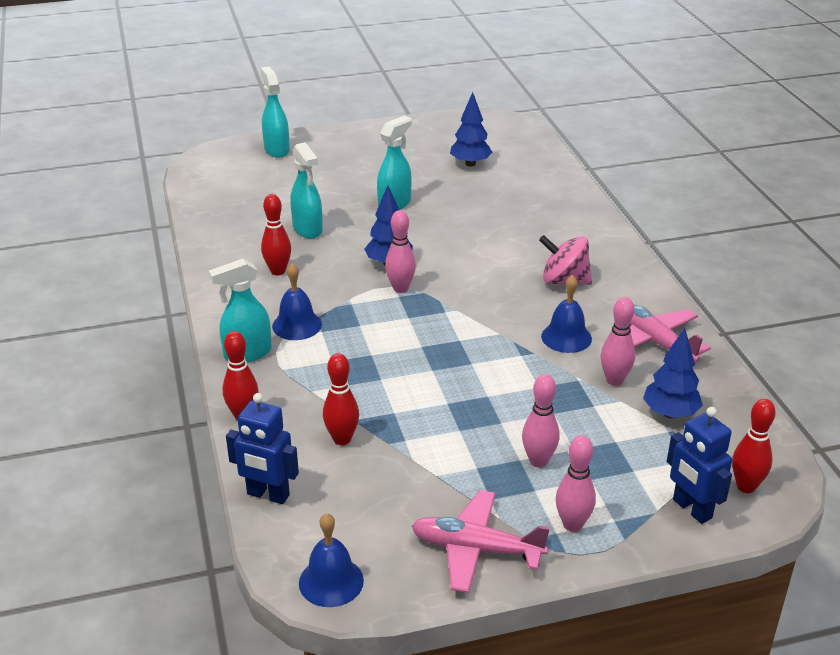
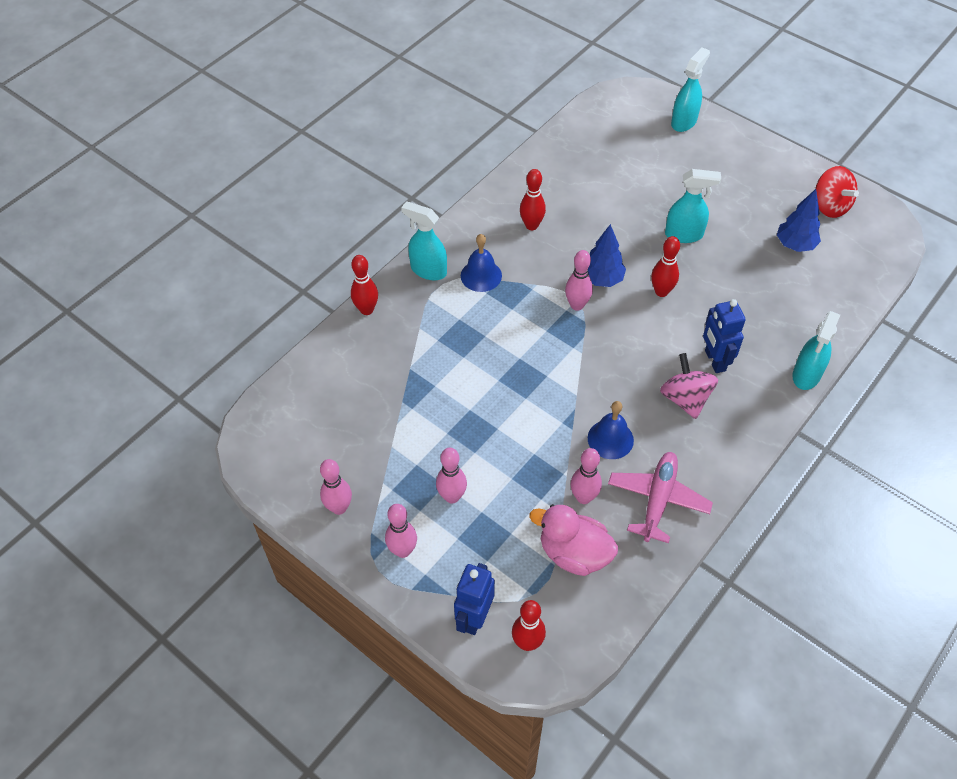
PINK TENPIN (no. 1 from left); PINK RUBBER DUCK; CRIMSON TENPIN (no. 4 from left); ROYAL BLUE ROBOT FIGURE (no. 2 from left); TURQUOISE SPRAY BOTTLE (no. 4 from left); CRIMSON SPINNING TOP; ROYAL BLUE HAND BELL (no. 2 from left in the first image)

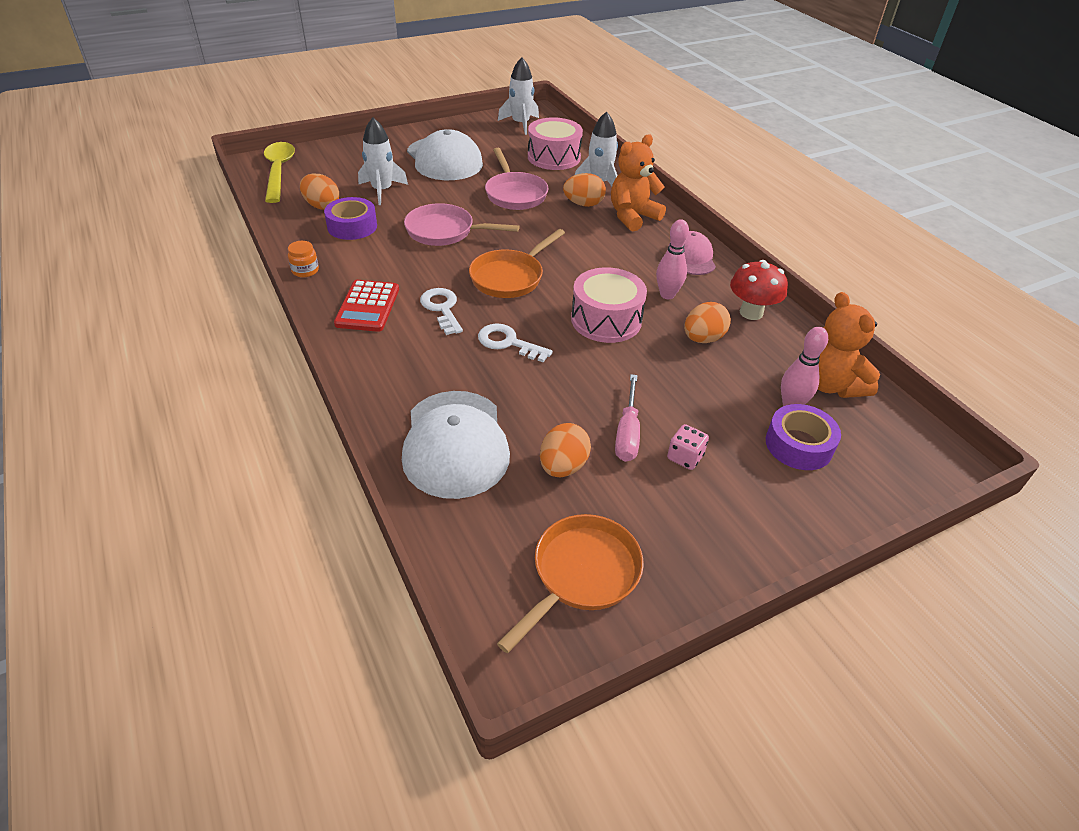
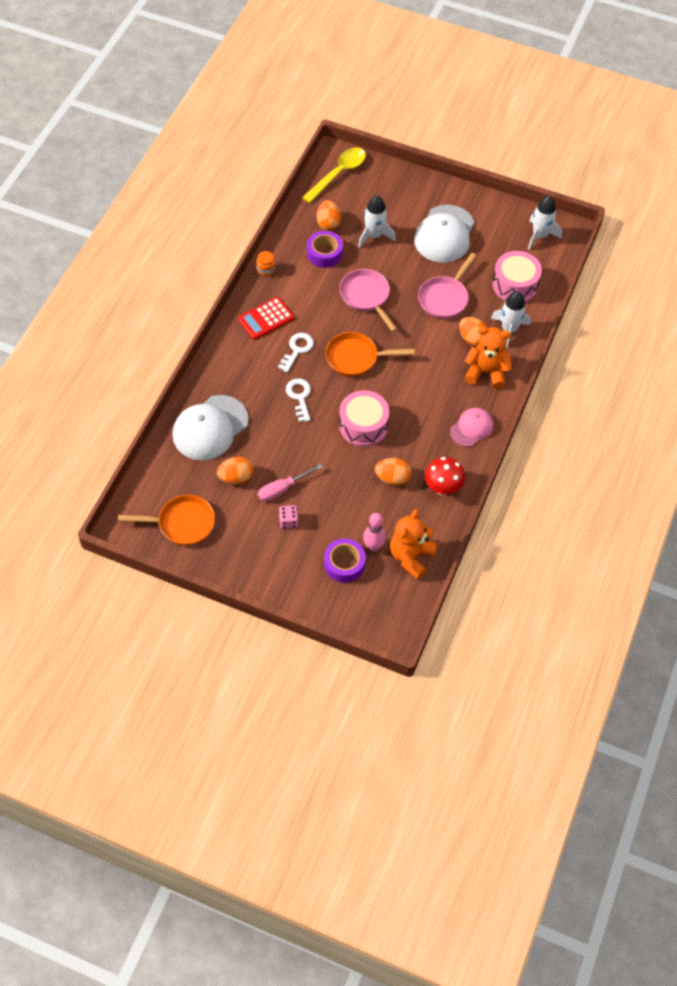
PINK TENPIN (no. 1 from left in the first image)

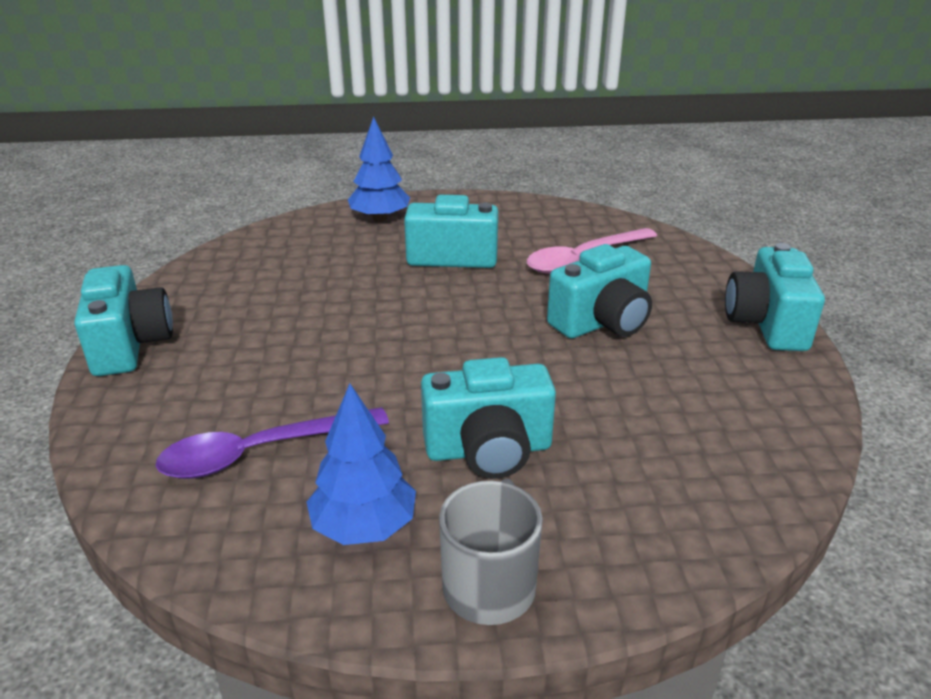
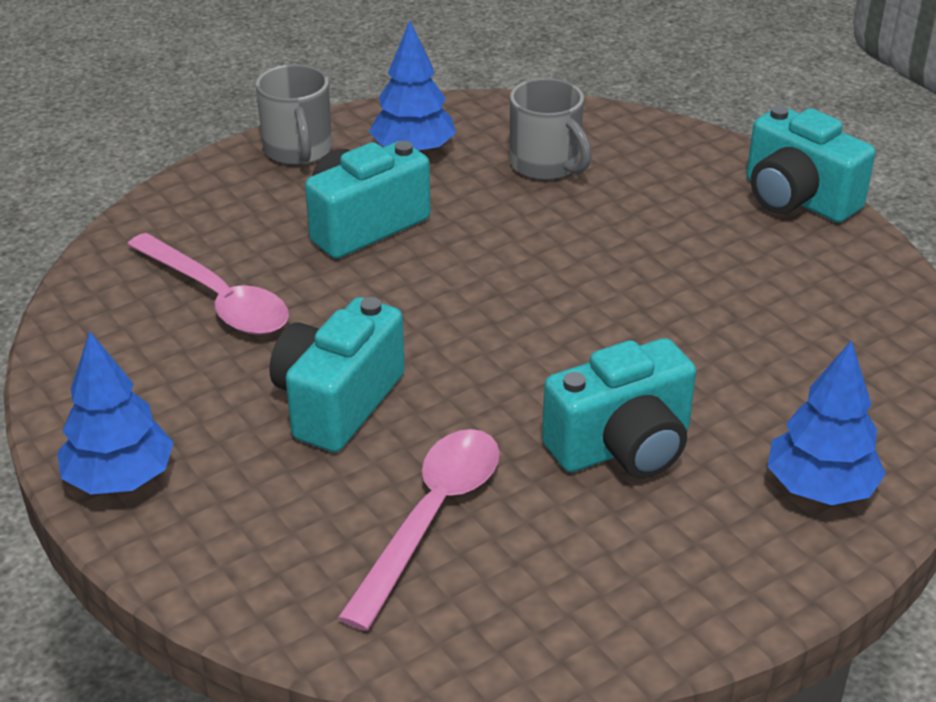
ROYAL BLUE FIR TREE (no. 1 from left); PINK SPOON (no. 1 from left); ASH-GREY TEA MUG (no. 2 from left)

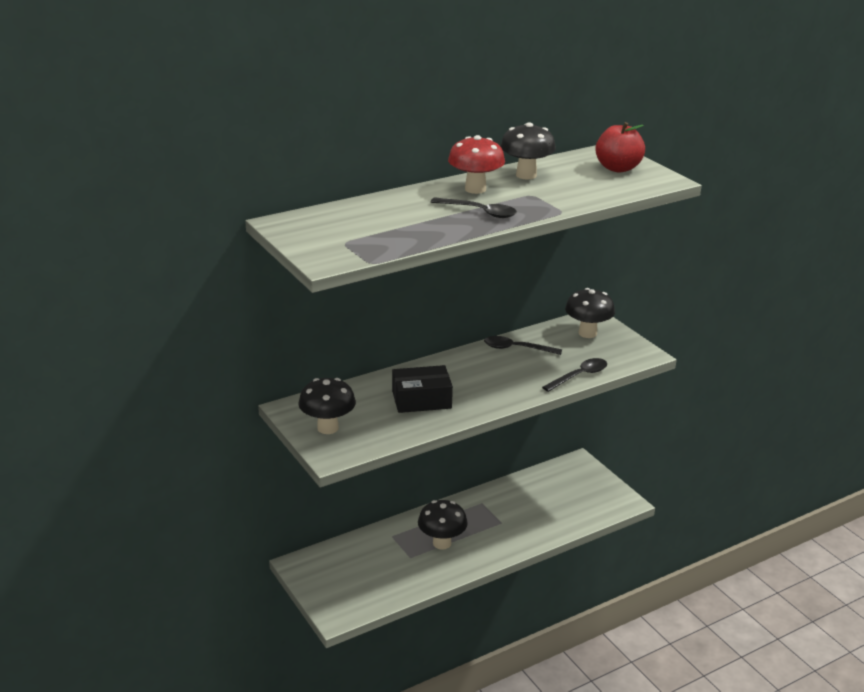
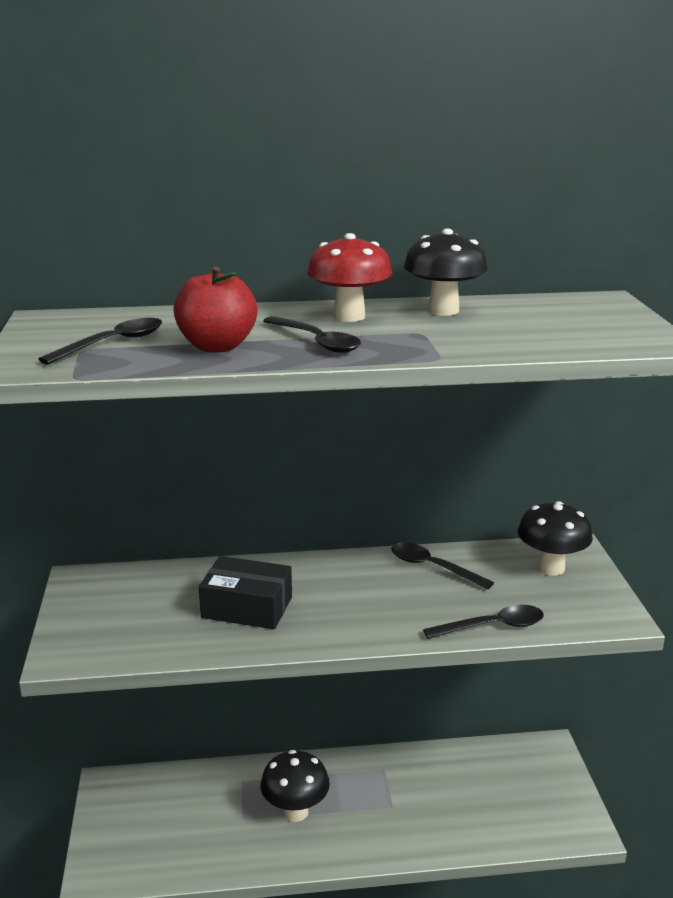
JET-BLACK SPOON (no. 1 from left); CRIMSON TOY APPLE; JET-BLACK FUNGUS (no. 1 from left in the first image)

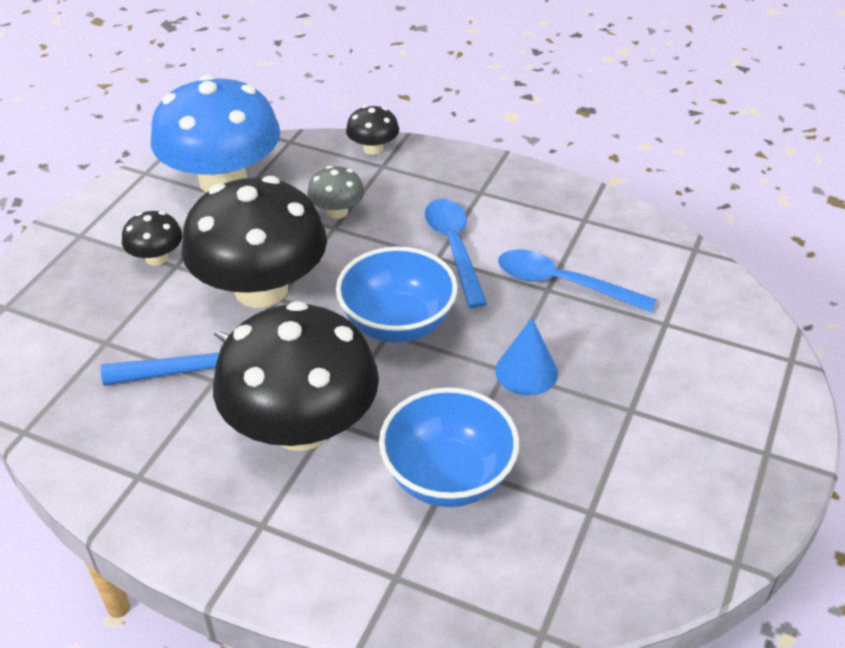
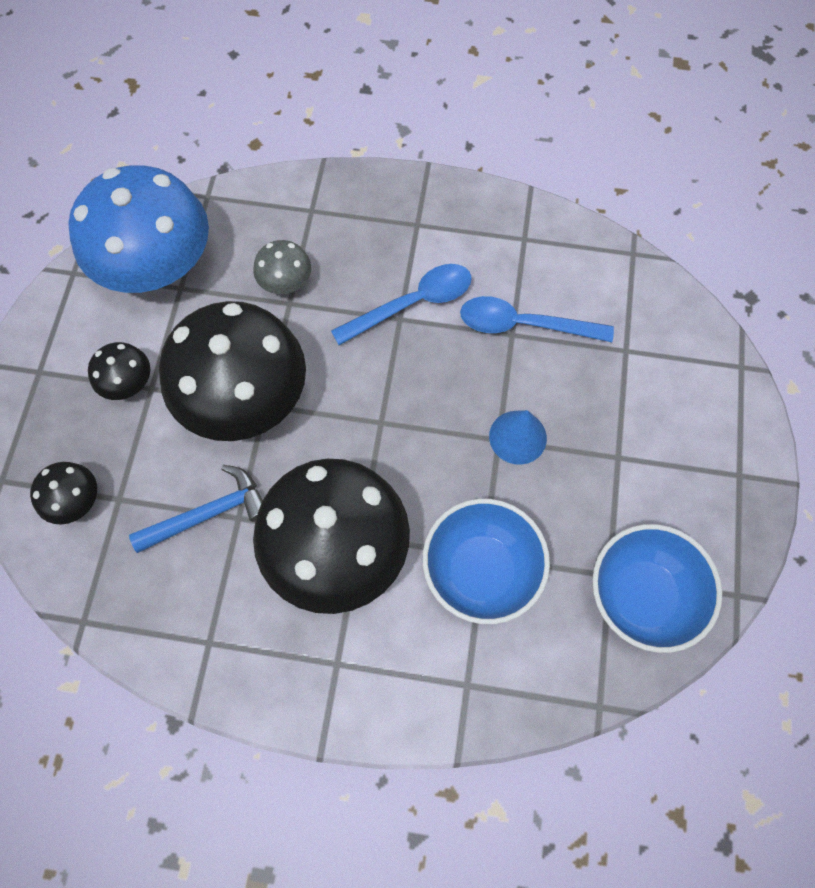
JET-BLACK FUNGUS (no. 1 from left); ROYAL BLUE SPOON (no. 1 from left); ROYAL BLUE SERVING BOWL (no. 2 from left)

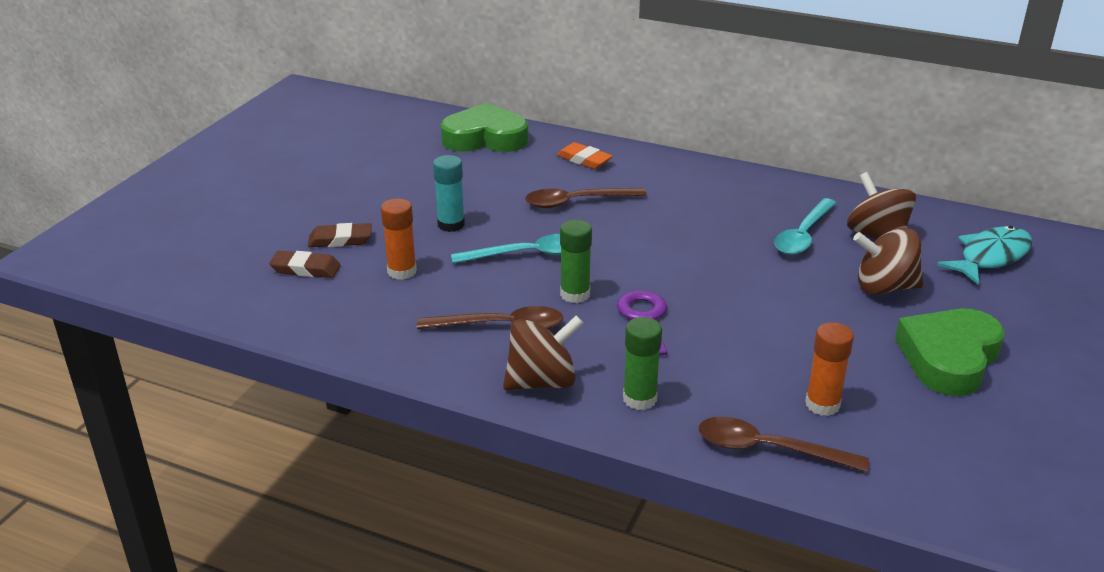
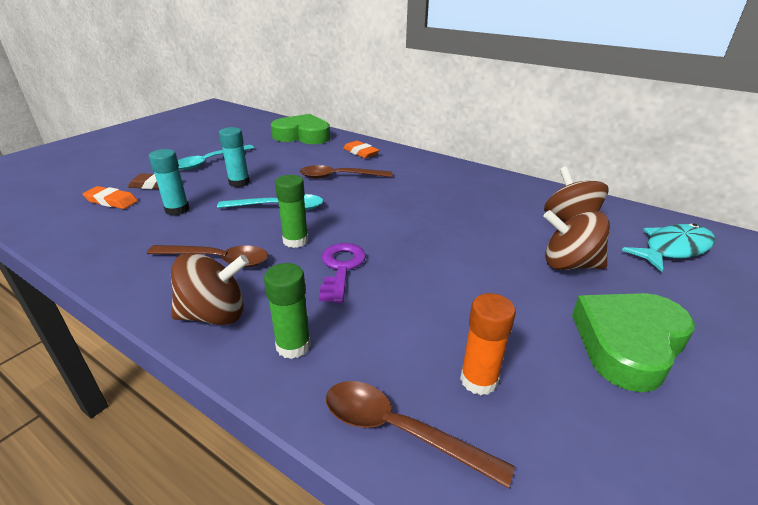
BRIGHT ORANGE PENCIL ERASER (no. 1 from left); TURQUOISE STICK OF GLUE (no. 1 from left); TURQUOISE SPOON (no. 1 from left)

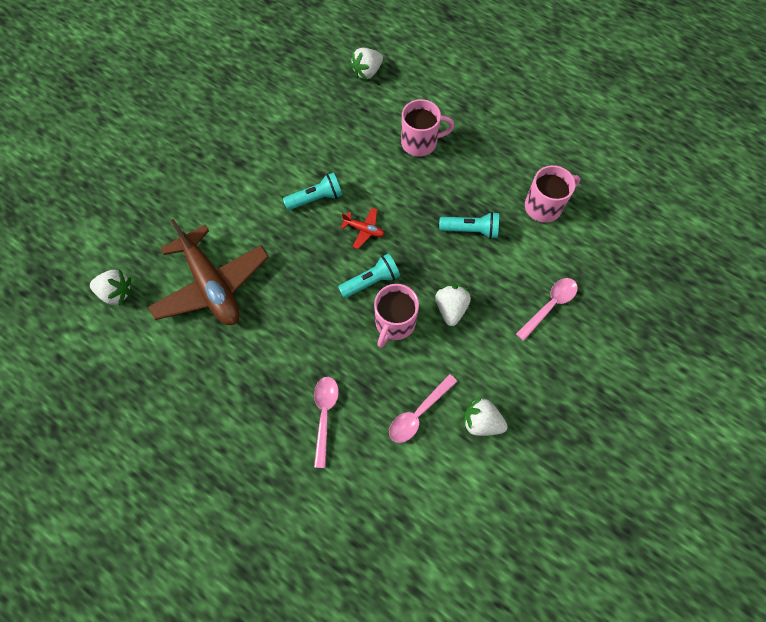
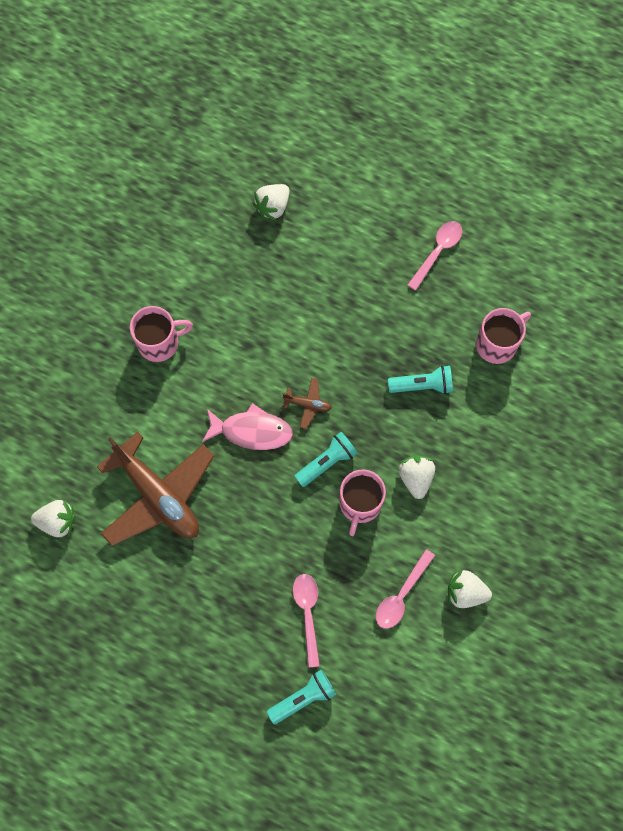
PINK TEA MUG (no. 1 from left); PINK FISH FIGURE; TURQUOISE TORCH (no. 1 from left); DARK BROWN PLANE (no. 2 from left); PINK SPOON (no. 3 from left)

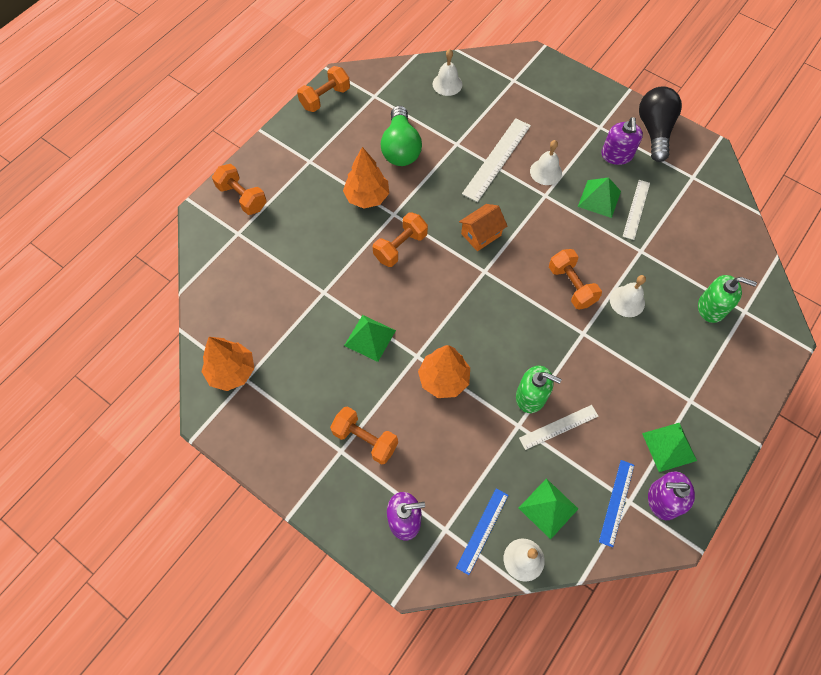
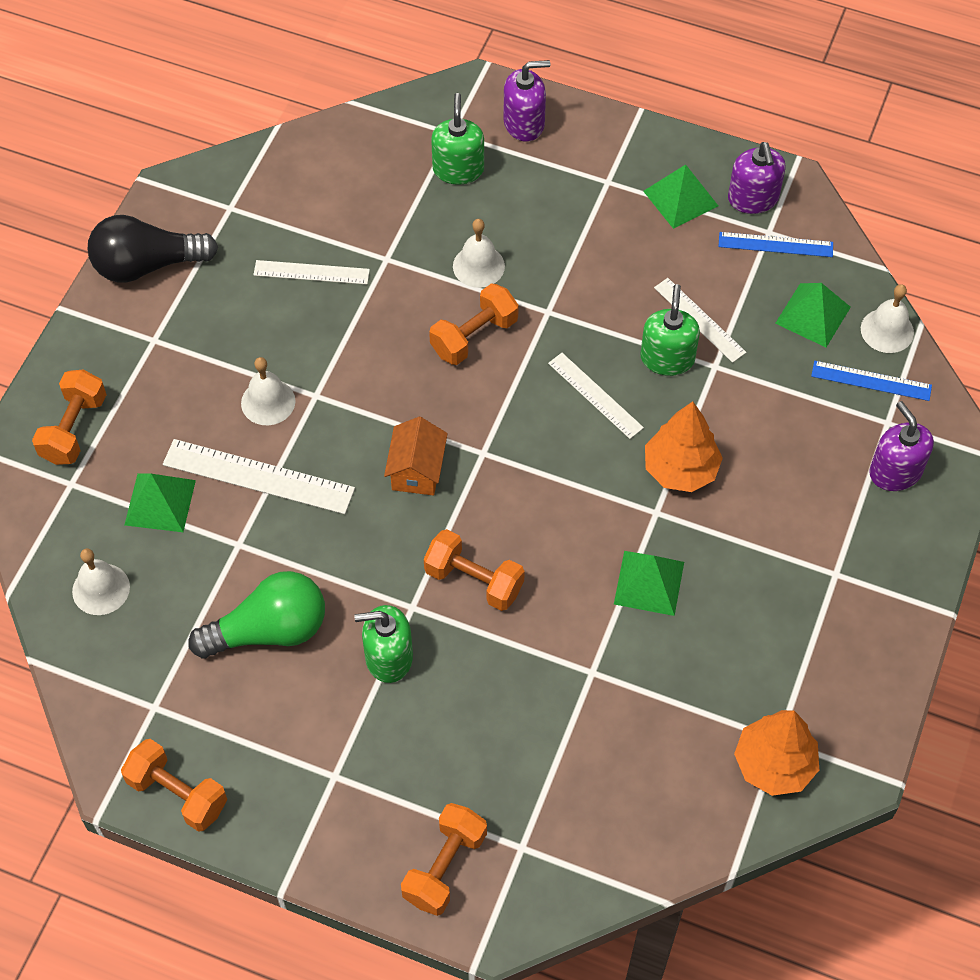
BRIGHT ORANGE HAND WEIGHT (no. 1 from left); EMERALD SOLID PYRAMID (no. 1 from left); EMERALD SOAP PUMP (no. 1 from left); BRIGHT ORANGE TOY HOUSE; VIOLET SOAP PUMP (no. 1 from left); WHITE STRAIGHTEDGE (no. 3 from left)

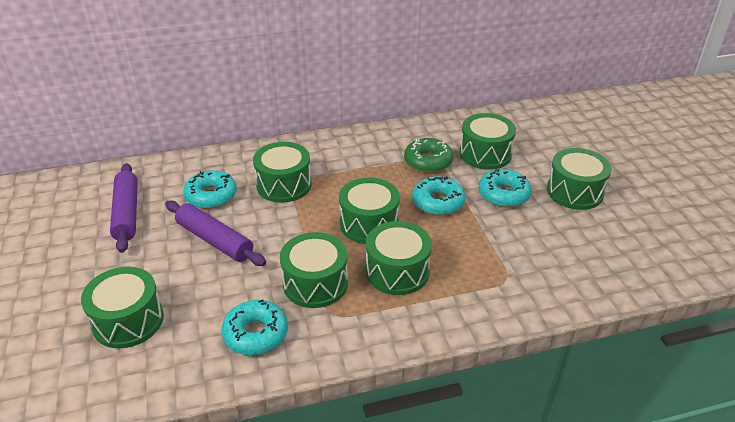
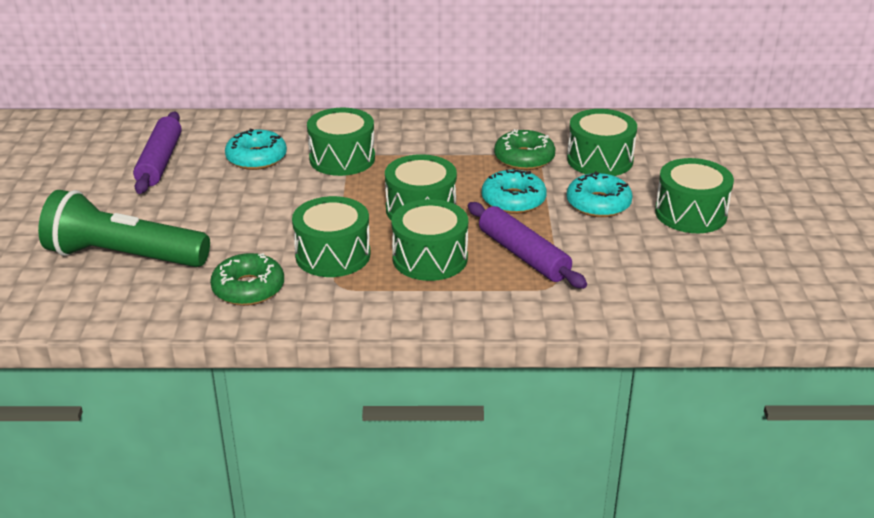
EMERALD TORCH; EMERALD DONUT (no. 1 from left); VIOLET PASTRY ROLLER (no. 2 from left)

